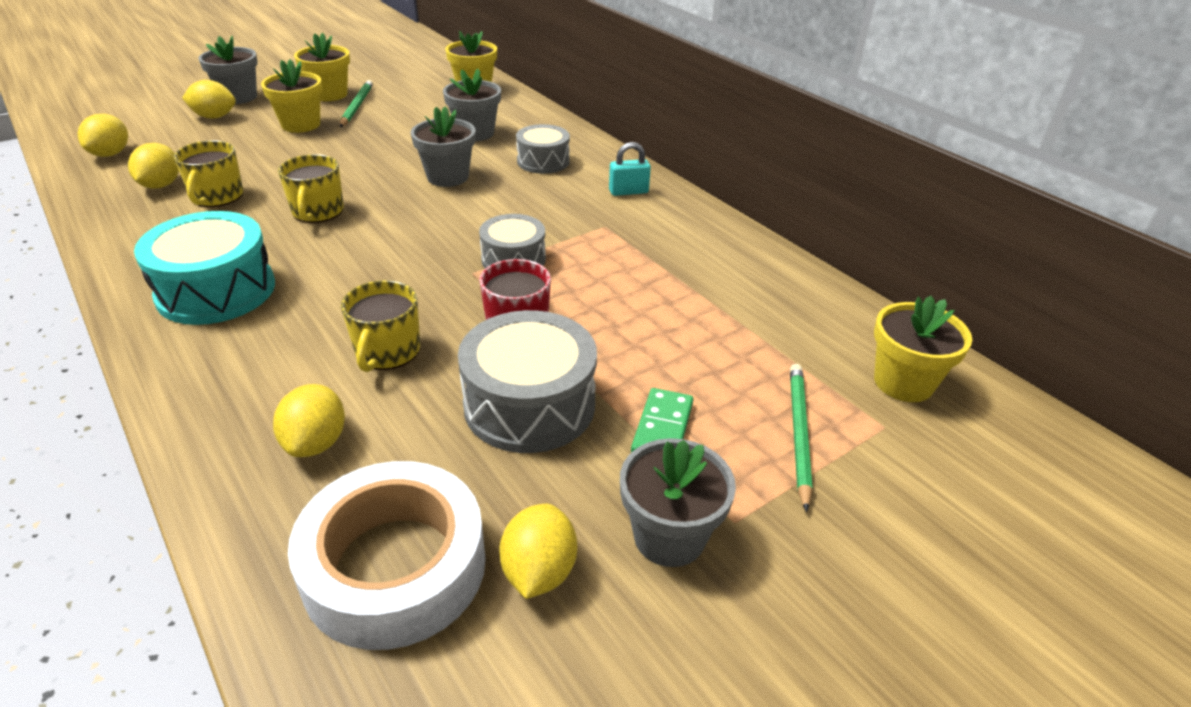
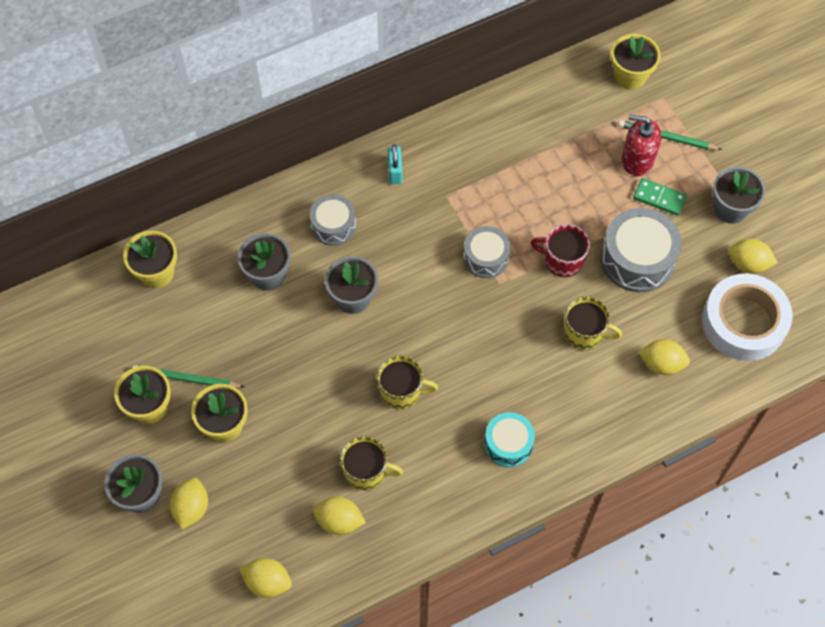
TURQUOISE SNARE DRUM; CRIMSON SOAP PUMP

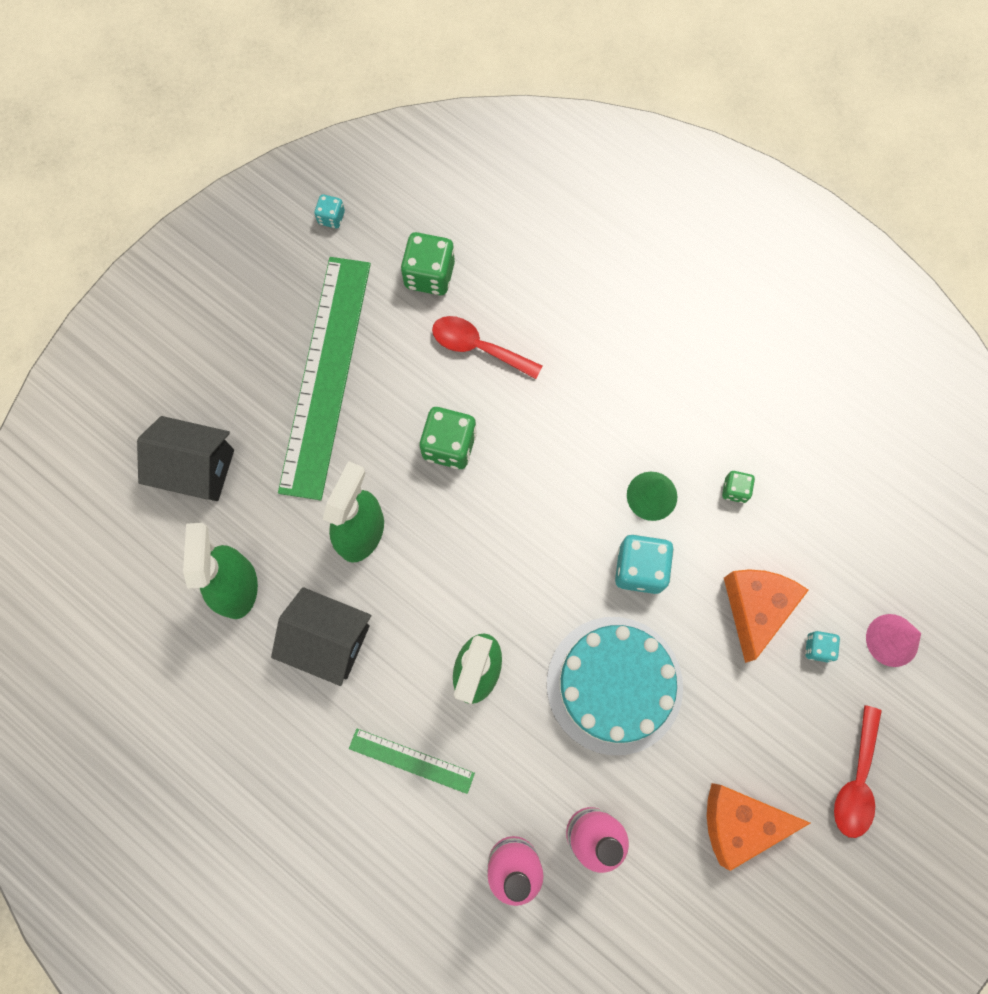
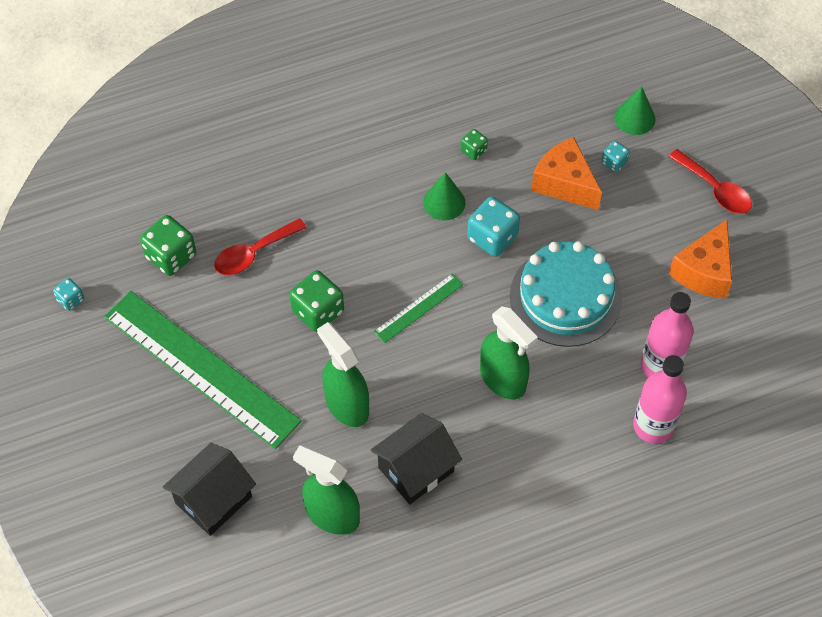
EMERALD STRAIGHTEDGE (no. 2 from left); EMERALD CONE (no. 2 from left)

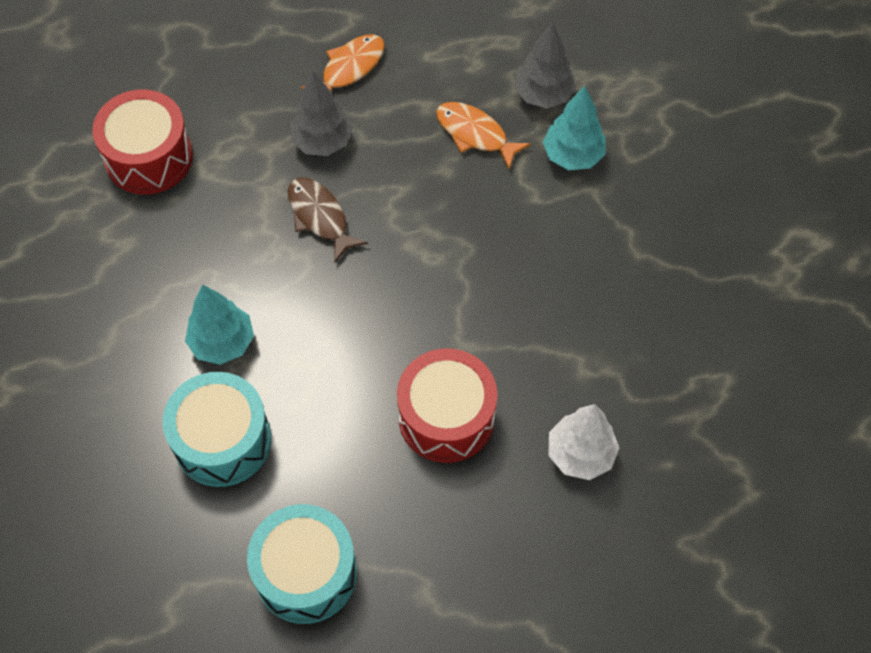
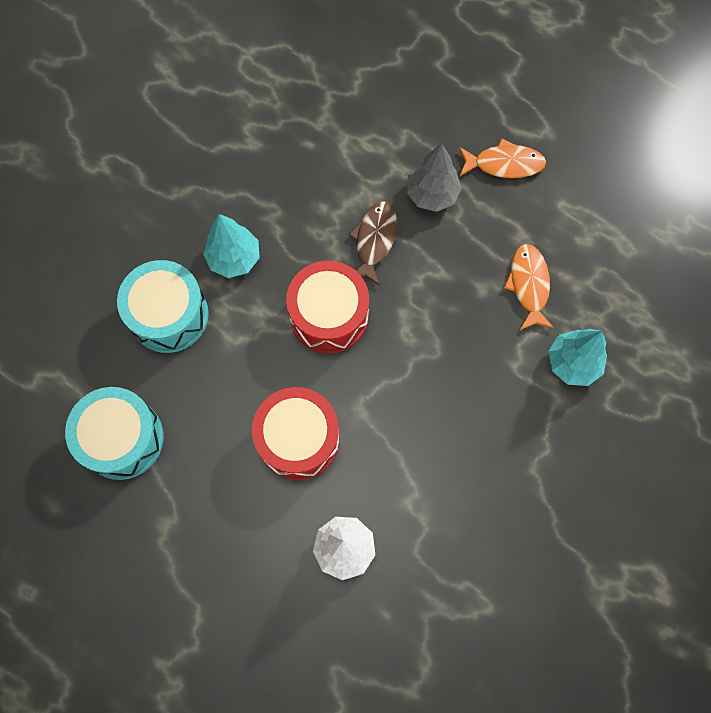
CRIMSON SNARE DRUM (no. 2 from left); ASH-GREY FIR TREE (no. 2 from left in the first image)

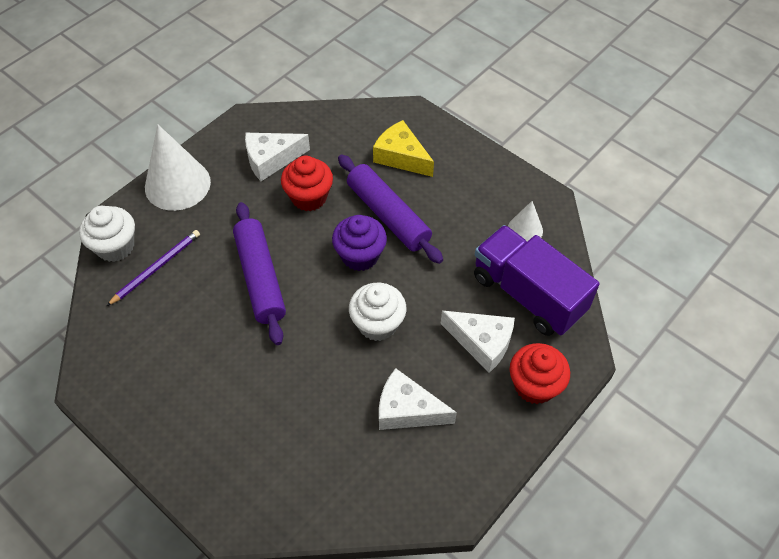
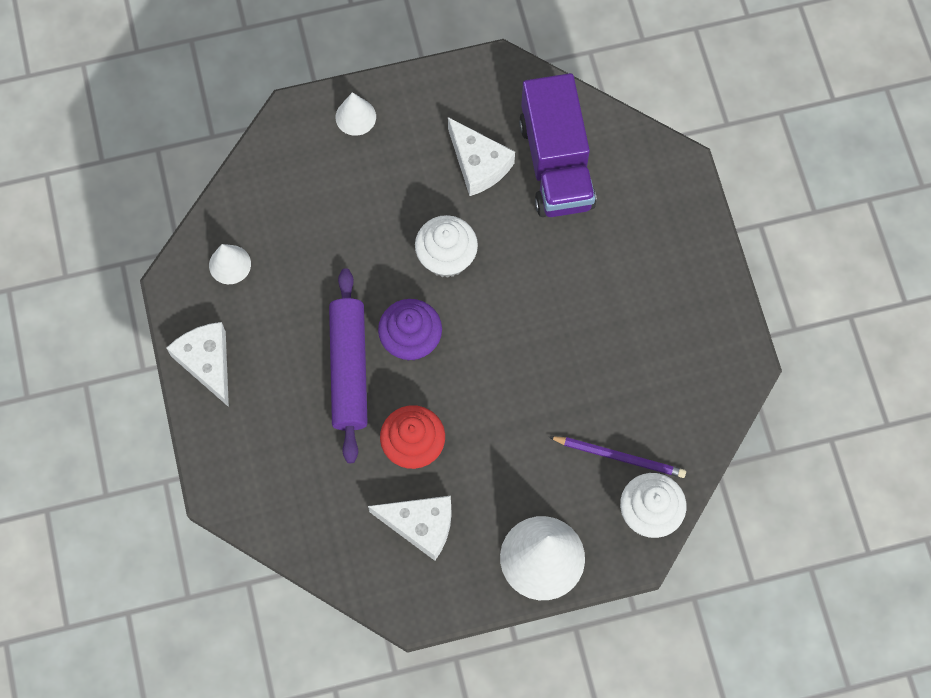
WHITE PIECE OF CHEESE (no. 1 from left); WHITE CONE (no. 2 from left); VIOLET LORRY; VIOLET LEAD PENCIL; VIOLET PASTRY ROLLER (no. 1 from left in the first image); GOLDEN PIECE OF CHEESE

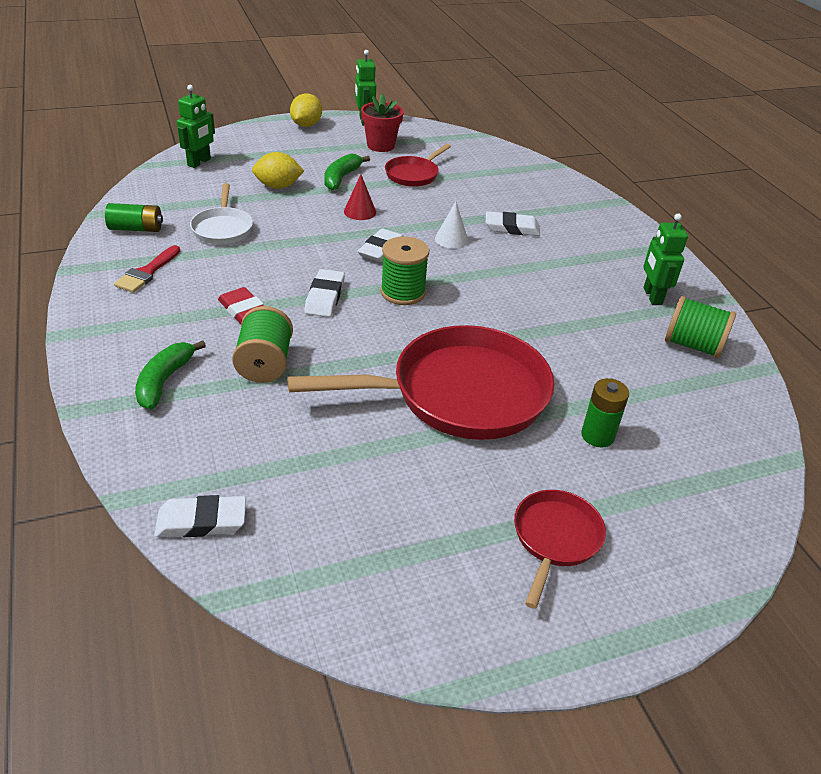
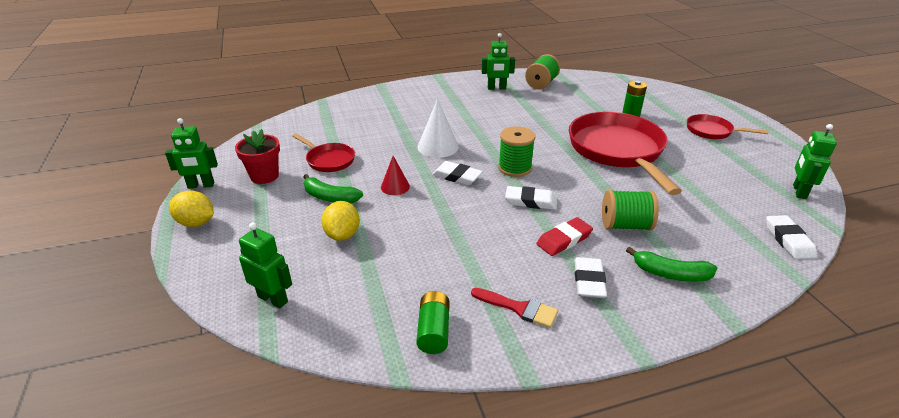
WHITE CONE; WHITE PENCIL ERASER (no. 3 from left); EMERALD ROBOT FIGURE (no. 4 from left); WHITE FRYING PAN

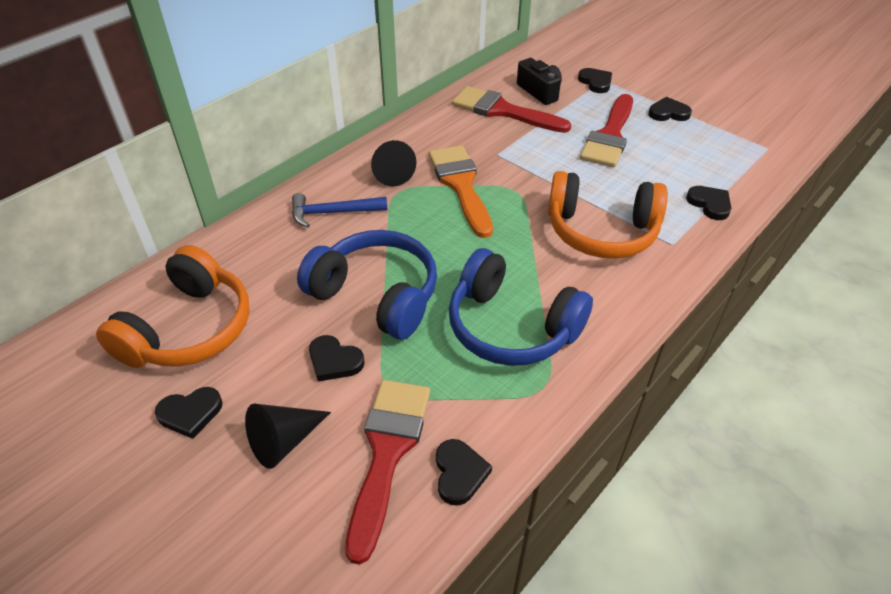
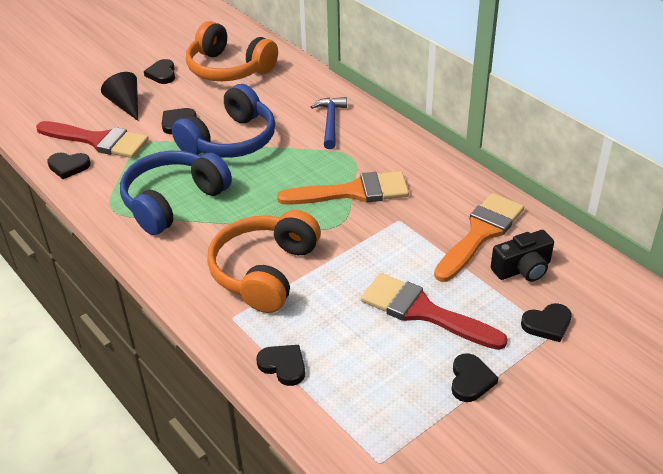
JET-BLACK HEART SHAPE (no. 4 from left); BRIGHT ORANGE PAINT BRUSH (no. 2 from left); JET-BLACK CONE (no. 2 from left in the first image)

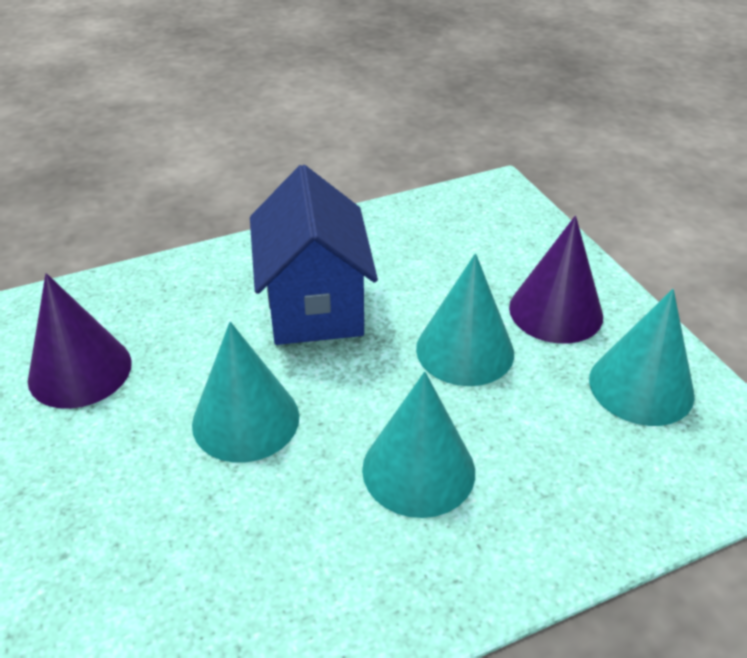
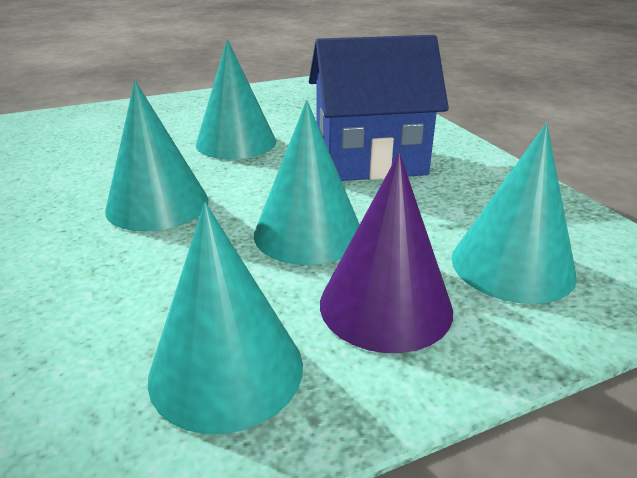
TURQUOISE CONE (no. 5 from left); VIOLET CONE (no. 1 from left in the first image)

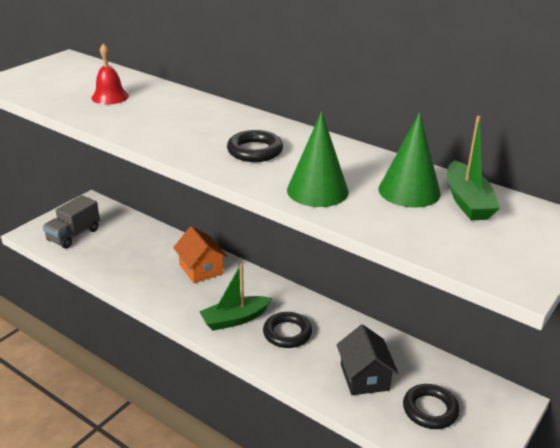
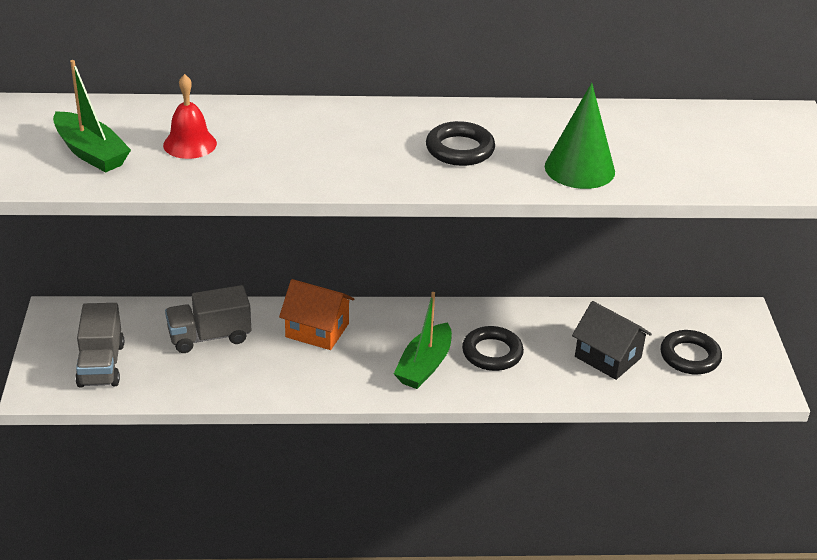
EMERALD BOAT (no. 1 from left); ASH-GREY LORRY (no. 2 from left); EMERALD CONE (no. 2 from left in the first image)

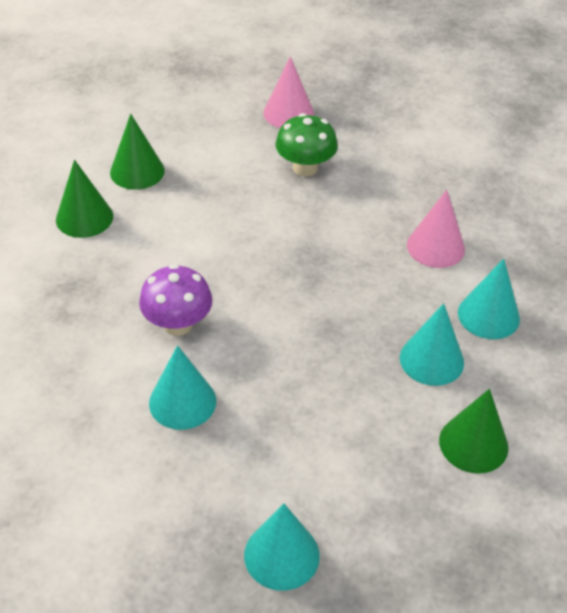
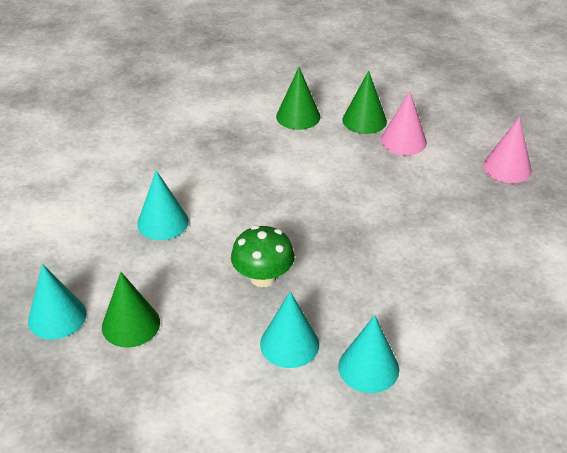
EMERALD CONE (no. 1 from left); EMERALD FUNGUS; PINK CONE (no. 1 from left); VIOLET FUNGUS

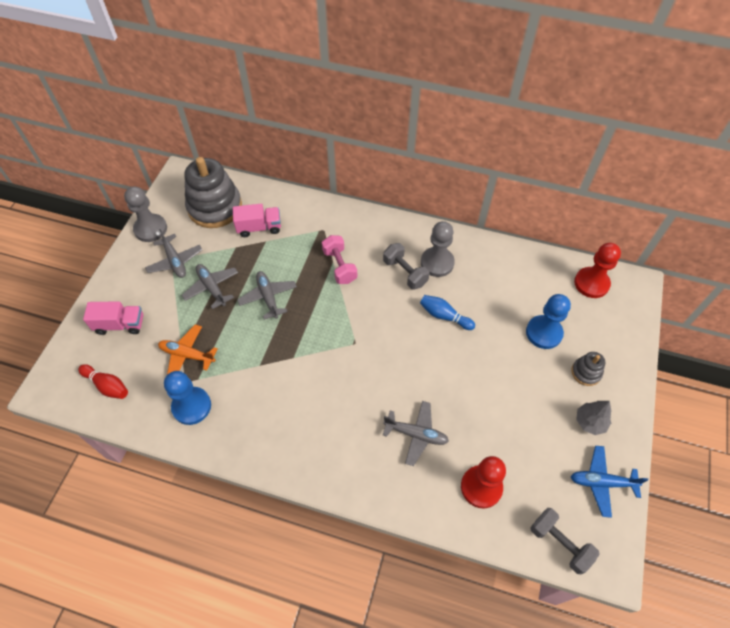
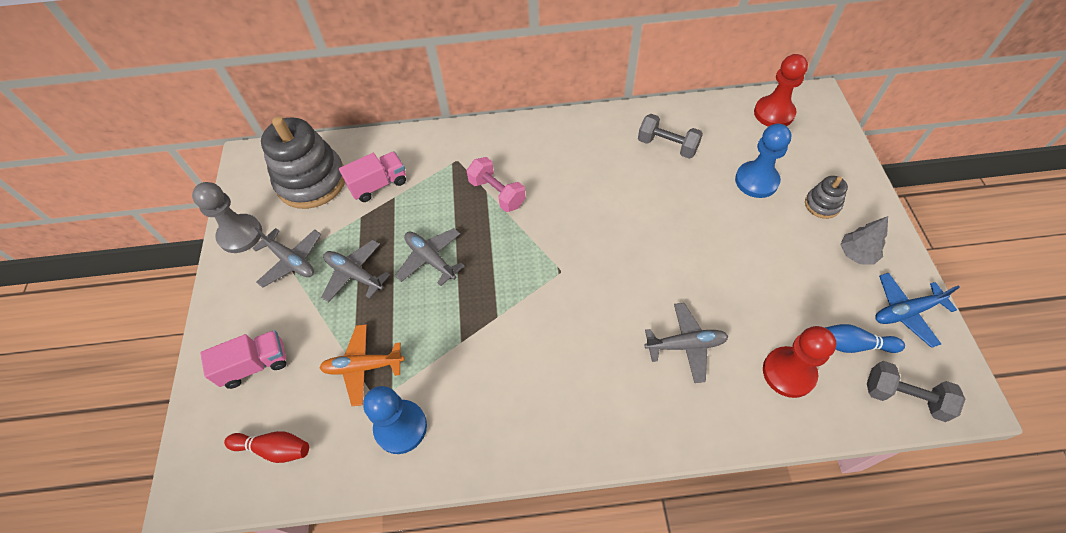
ASH-GREY HAND WEIGHT (no. 1 from left); ROYAL BLUE TENPIN; ASH-GREY CHESS PAWN (no. 2 from left in the first image)

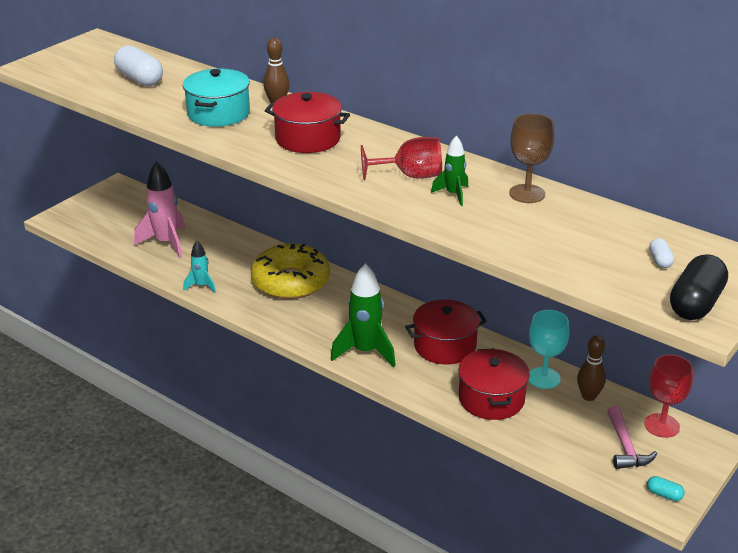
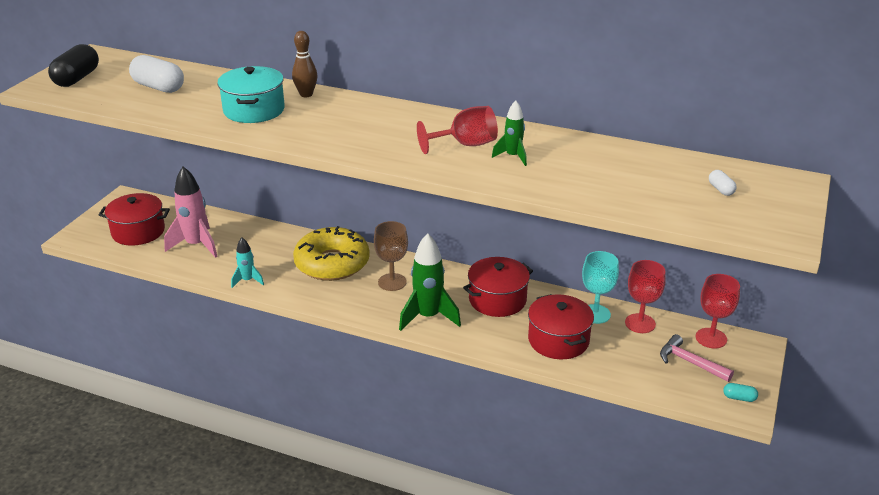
JET-BLACK CAPSULE; CRIMSON POT (no. 1 from left); DARK BROWN WINE GLASS; CRIMSON WINE GLASS (no. 2 from left); PINK HAMMER

